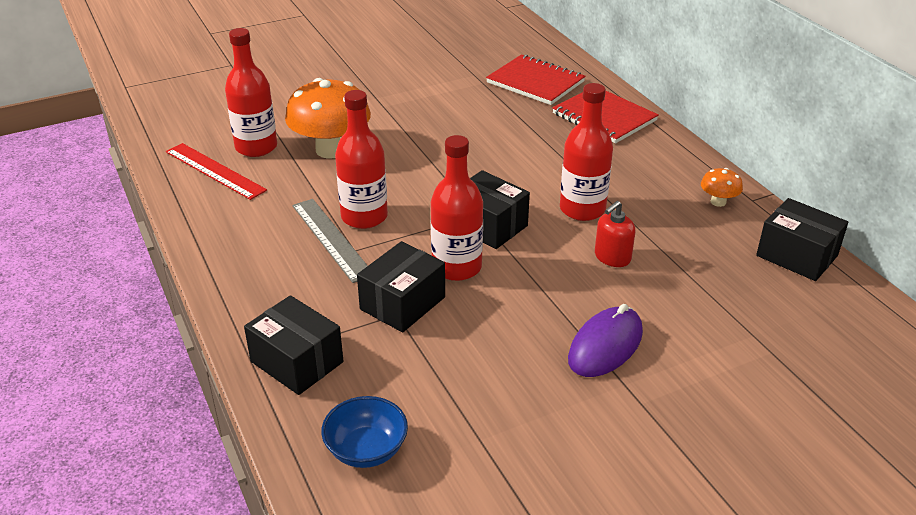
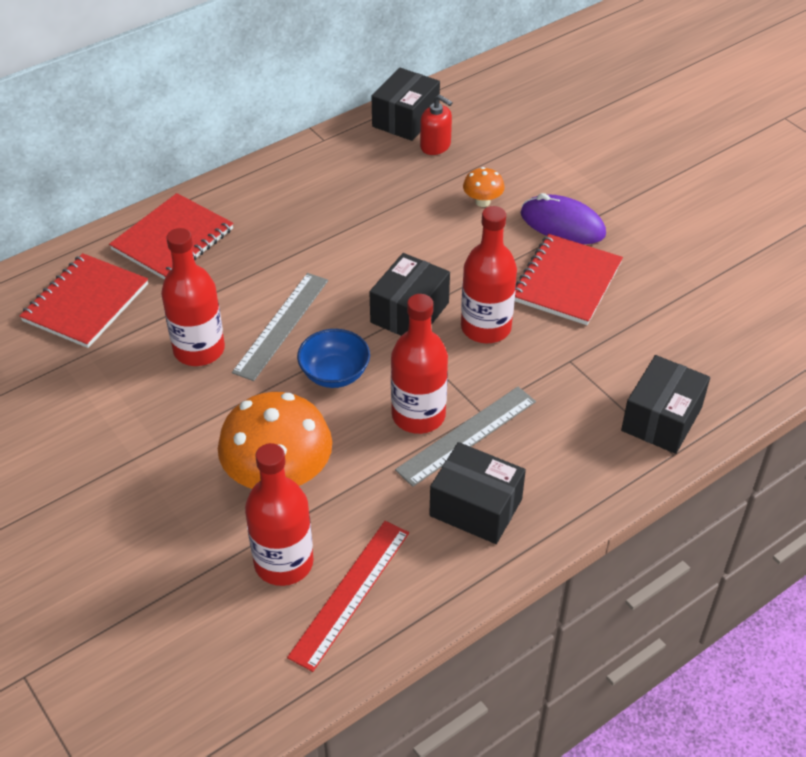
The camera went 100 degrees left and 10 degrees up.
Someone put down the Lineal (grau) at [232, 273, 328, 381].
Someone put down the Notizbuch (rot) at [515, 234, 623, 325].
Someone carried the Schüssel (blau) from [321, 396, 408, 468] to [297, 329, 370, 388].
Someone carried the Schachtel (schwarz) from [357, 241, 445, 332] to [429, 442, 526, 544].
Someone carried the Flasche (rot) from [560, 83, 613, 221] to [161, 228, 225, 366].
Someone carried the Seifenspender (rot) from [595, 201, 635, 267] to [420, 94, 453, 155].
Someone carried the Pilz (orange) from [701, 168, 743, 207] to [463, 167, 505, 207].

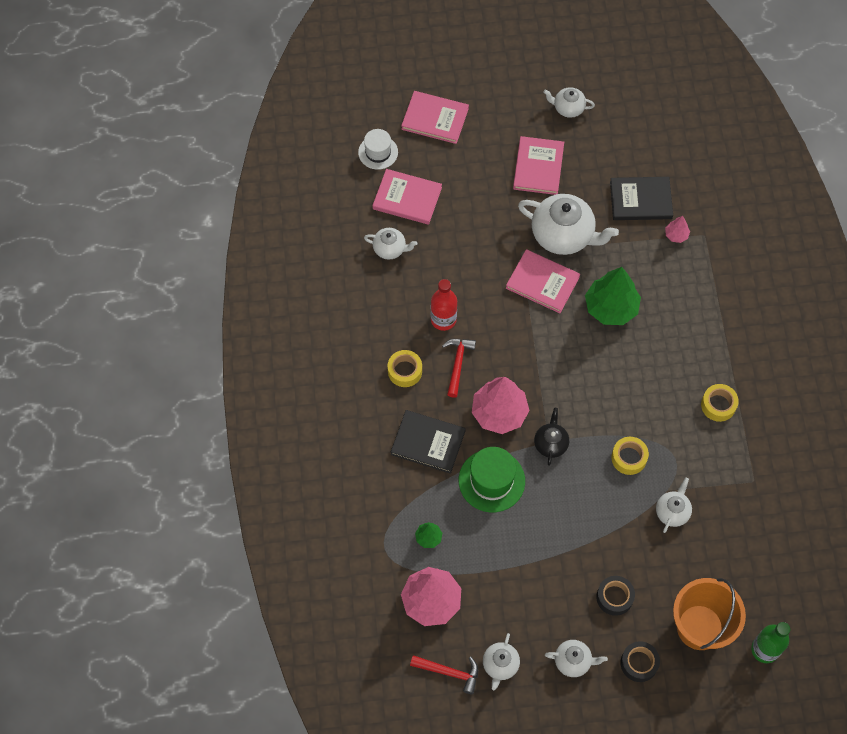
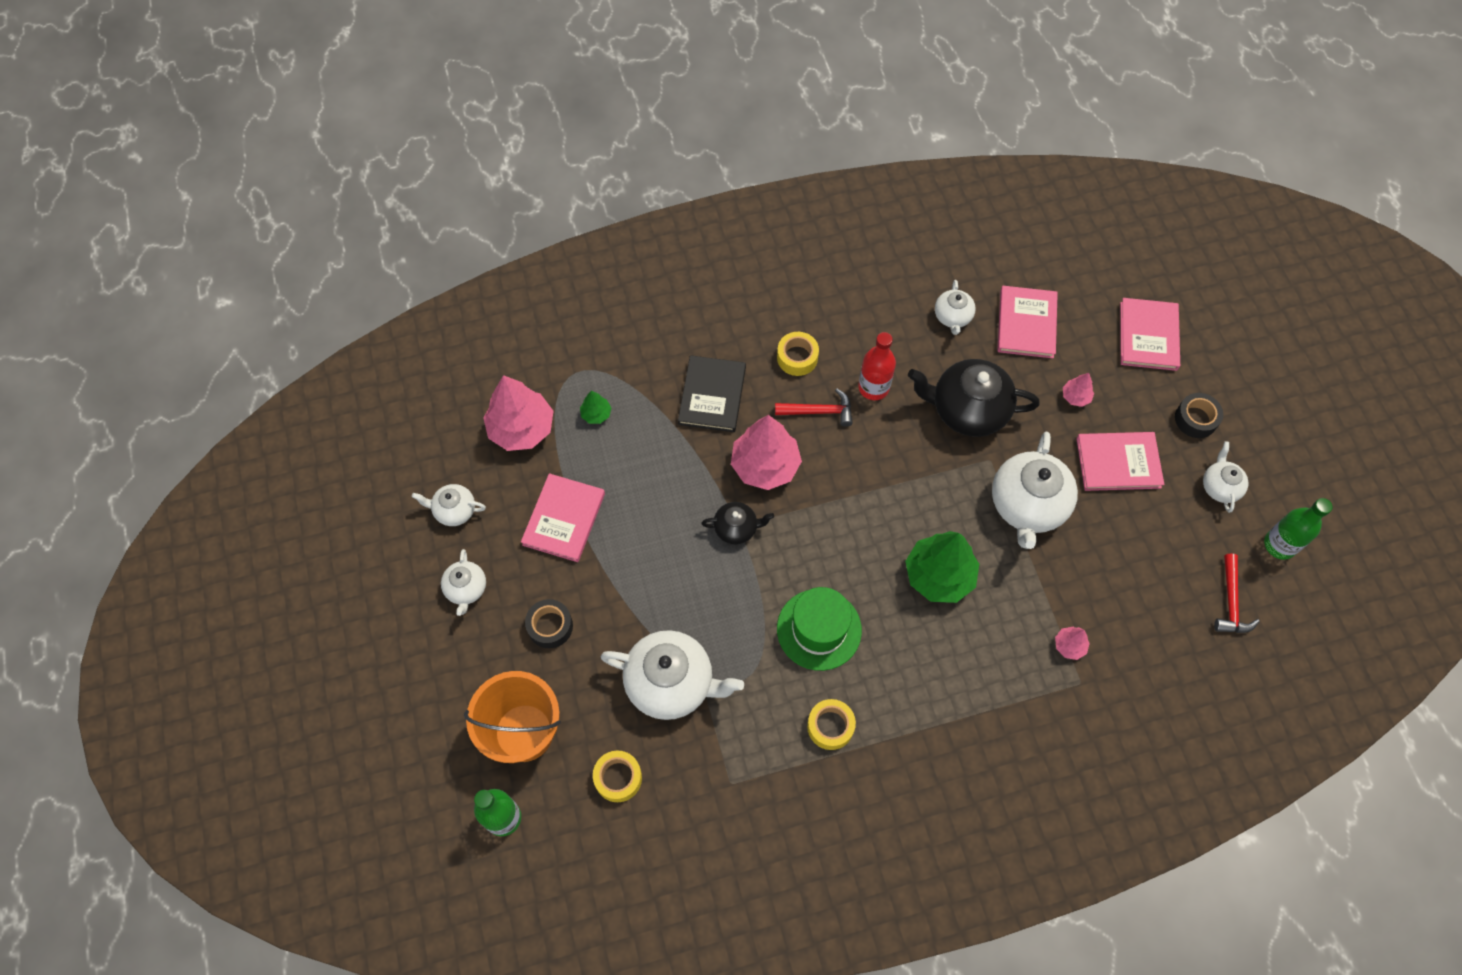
The camera went 80 degrees right and 0 degrees up.
Someone took away the Hut (weiß) at [358, 129, 398, 170].
Someone took away the Buch (schwarz) at [610, 177, 673, 220].
Someone put down the Teekanne (schwarz) at [908, 359, 1040, 437].
Someone put down the Baum (rosa) at [1063, 373, 1094, 407].
Someone put down the Flasche (grün) at [1264, 498, 1333, 560].
Someone carried the Hammer (rot) from [410, 655, 478, 694] to [1214, 553, 1260, 633].
Someone carried the Hut (grün) from [459, 447, 525, 512] to [777, 587, 862, 671].
Someone carried the Buch (rosa) from [506, 249, 580, 313] to [521, 473, 605, 562].
Someone carried the Klebeband (gelb) from [611, 437, 649, 475] to [593, 751, 642, 802].
Someone carried the Klebeband (schwarz) from [620, 642, 660, 682] to [1175, 393, 1223, 438].
Someone scaled the Teekanne (weiß) at [656, 478, 692, 533] by 1.92.

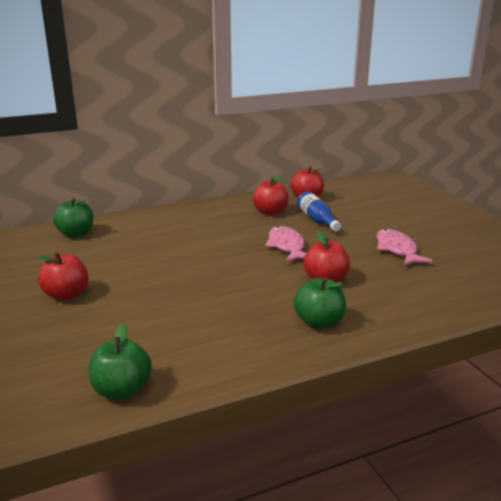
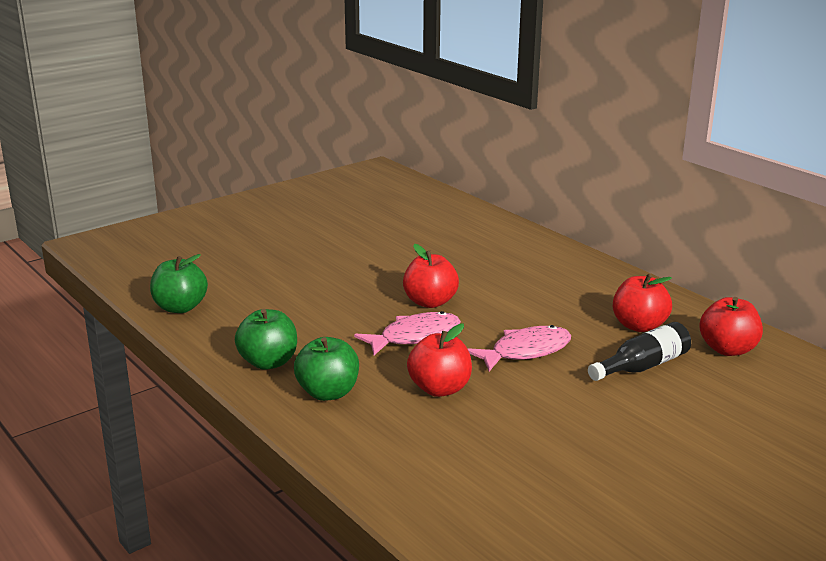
The camera went 75 degrees right and 0 degrees up.
Someone carried the Apfel (rot) from [37, 252, 88, 300] to [403, 244, 459, 308].
Someone carried the Apfel (grün) from [53, 198, 94, 238] to [235, 309, 297, 370].
Someone carried the Fisch (rosa) from [376, 229, 433, 266] to [354, 311, 461, 355].
Someone repainted the Flasche (blau) at [297, 191, 341, 232], which became the Flasche (schwarz) at [588, 322, 691, 381].

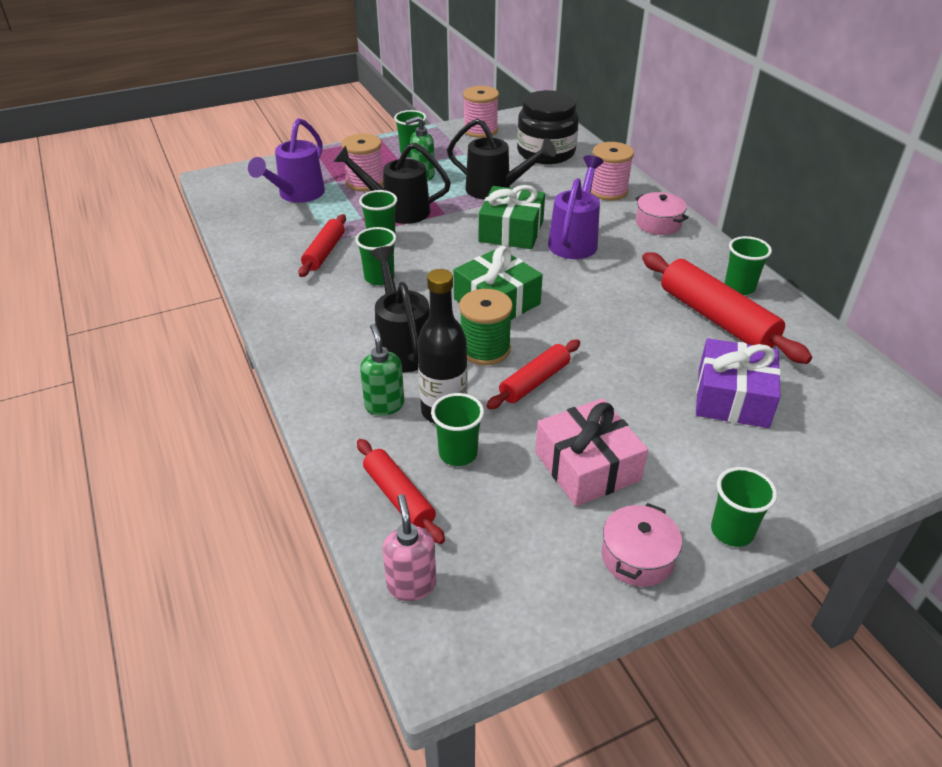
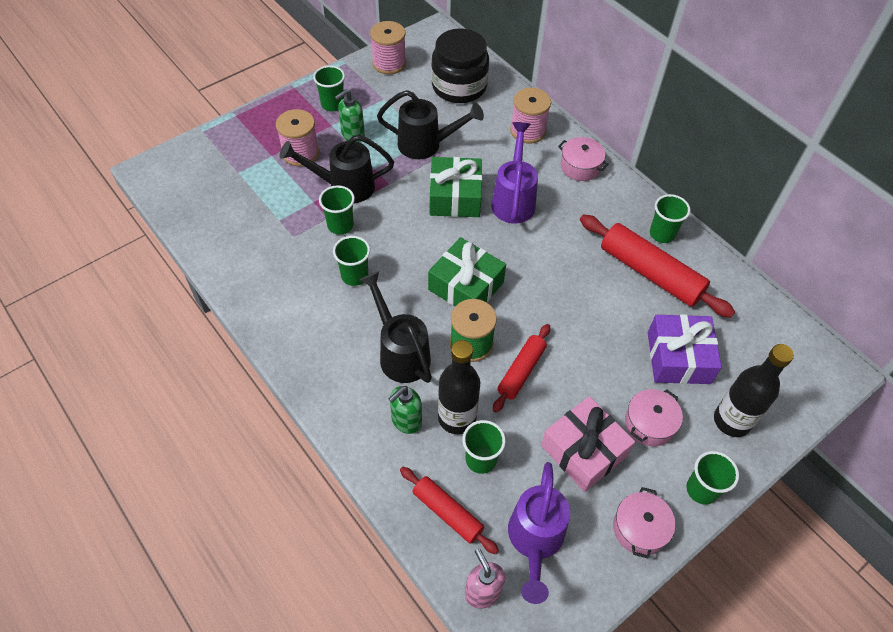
The camera went 15 degrees left and 15 degrees up.
Someone took away the Nudelholz (rot) at [299, 214, 346, 277].
Someone put down the Kochtopf (rosa) at [625, 389, 683, 446].
Someone put down the Flasche (schwarz) at [714, 344, 794, 437].
Someone carried the Gießkanne (lila) from [248, 118, 325, 203] to [508, 462, 570, 604].
Someone rotated the Seifenspender (grün) at [360, 324, 404, 416] by 105 degrees counterclockwise.

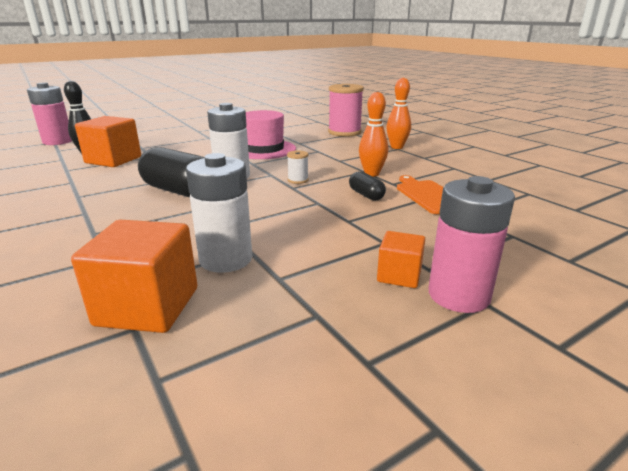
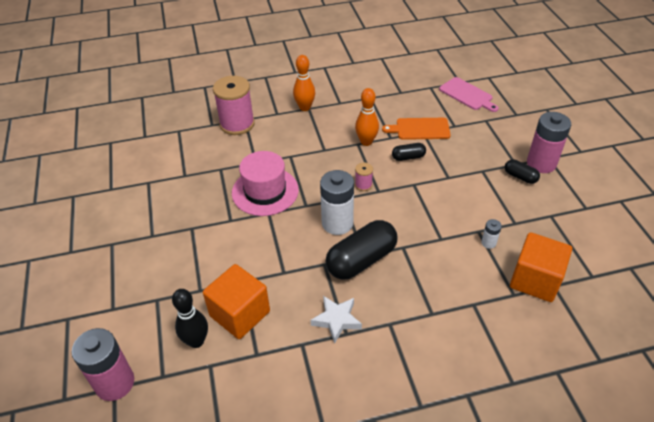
The camera went 70 degrees left and 20 degrees up.
Someone put down the Stern (weiß) at [311, 296, 362, 344].
Someone put down the Schneidebrett (rosa) at [439, 77, 499, 112].
Someone swapped the Kubus (orange) at [377, 231, 425, 288] for the Kapsel (schwarz) at [505, 159, 540, 184].
Someone repainted the Garnrolle (weiß) at [287, 150, 309, 184], which became the Garnrolle (rosa) at [355, 163, 373, 191].
Someone scaled the Batterie (weiß) at [186, 153, 252, 273] by 0.45.

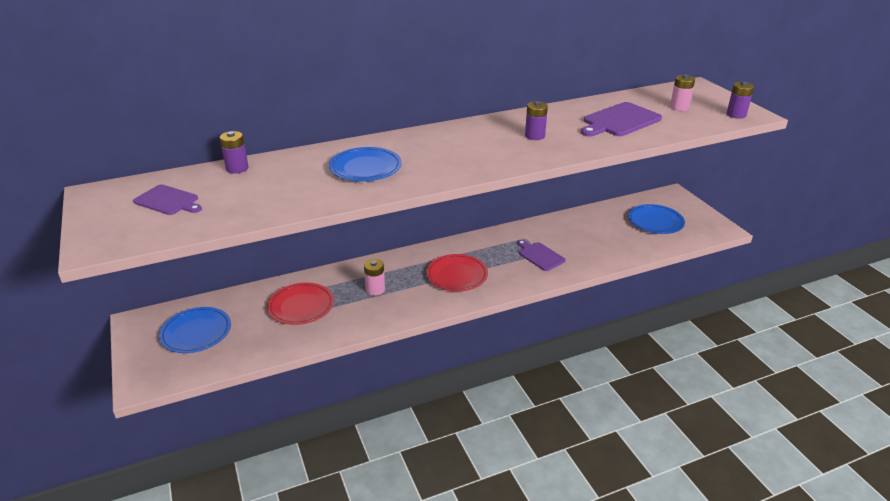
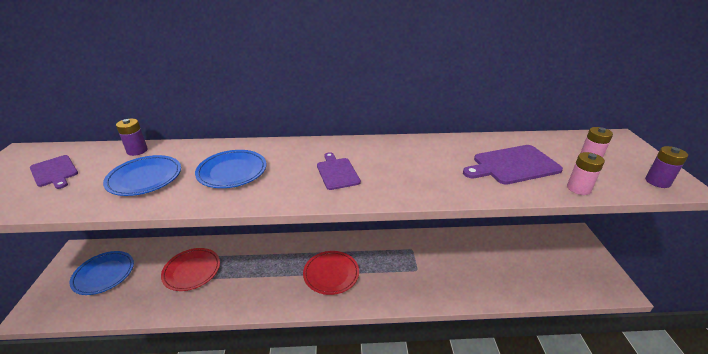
The camera went 20 degrees right and 0 degrees up.
Someone took away the Batterie (lila) at [525, 101, 548, 140].
Someone carried the Batterie (rosa) from [364, 259, 385, 296] to [567, 152, 605, 195].
Someone carried the Schneidebrett (lila) from [517, 240, 566, 271] to [317, 152, 361, 190].
Someone carried the Teller (blau) from [628, 204, 685, 234] to [103, 155, 181, 196].

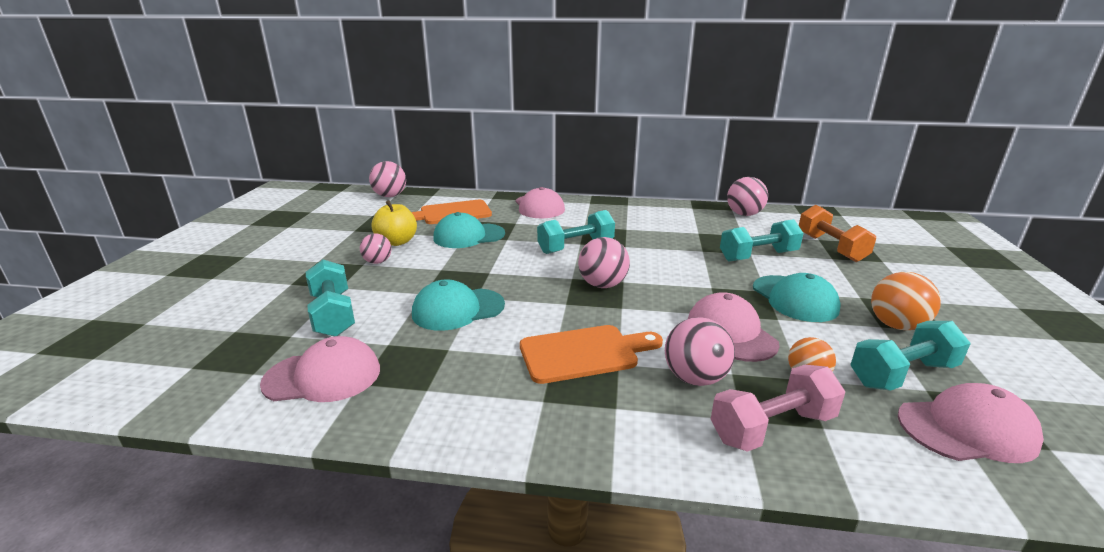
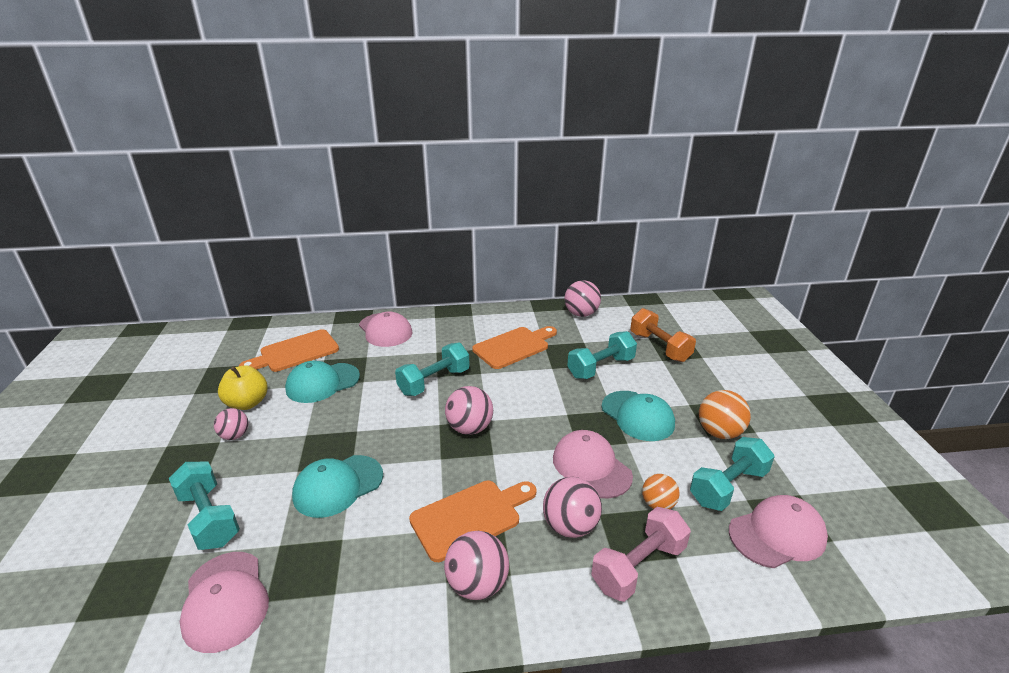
The camera went 15 degrees left and 5 degrees up.
Someone put down the Schneidebrett (orange) at [472, 326, 557, 369].
Someone carried the Ball (rosa) from [369, 161, 406, 197] to [444, 531, 509, 600].
Someone rotated the Kappe (rosa) at [260, 336, 380, 402] by 90 degrees clockwise.

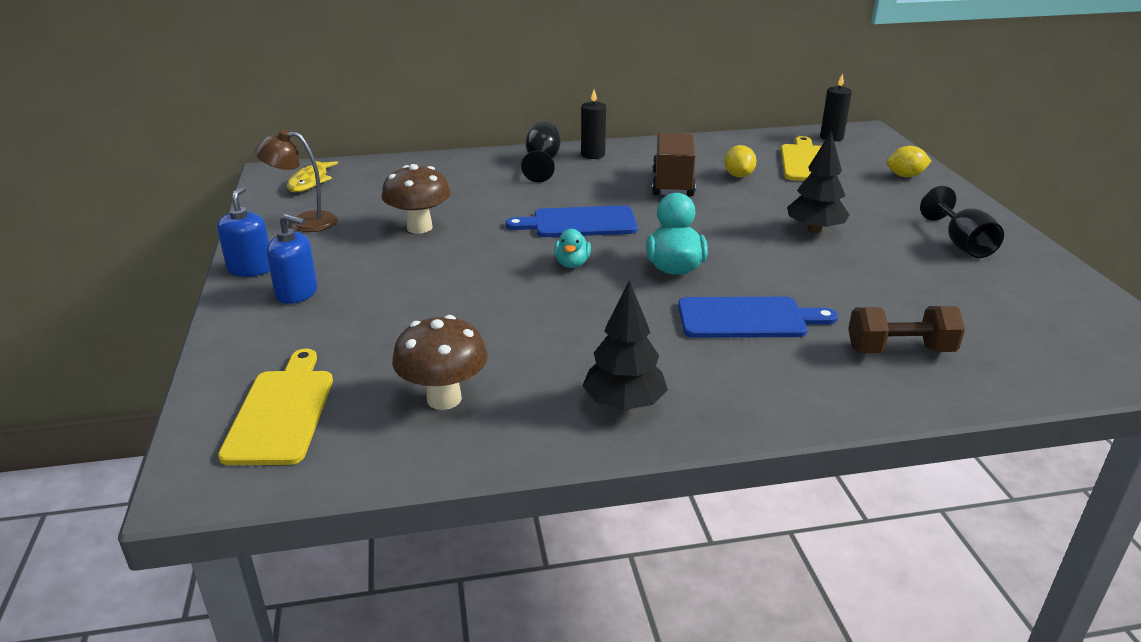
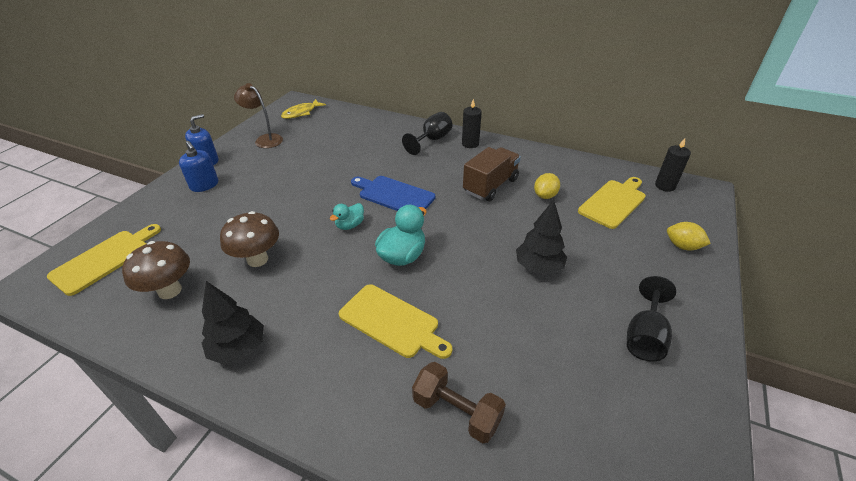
The camera went 35 degrees right and 10 degrees up.
Someone carried the Pilz (braun) from [382, 164, 451, 234] to [220, 211, 279, 267].
Someone repainted the Schneidebrett (blau) at [678, 297, 838, 338], which became the Schneidebrett (gelb) at [339, 284, 452, 359].

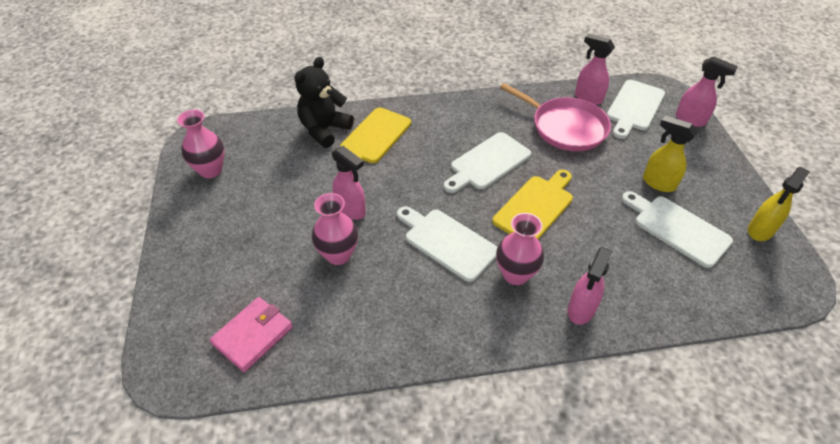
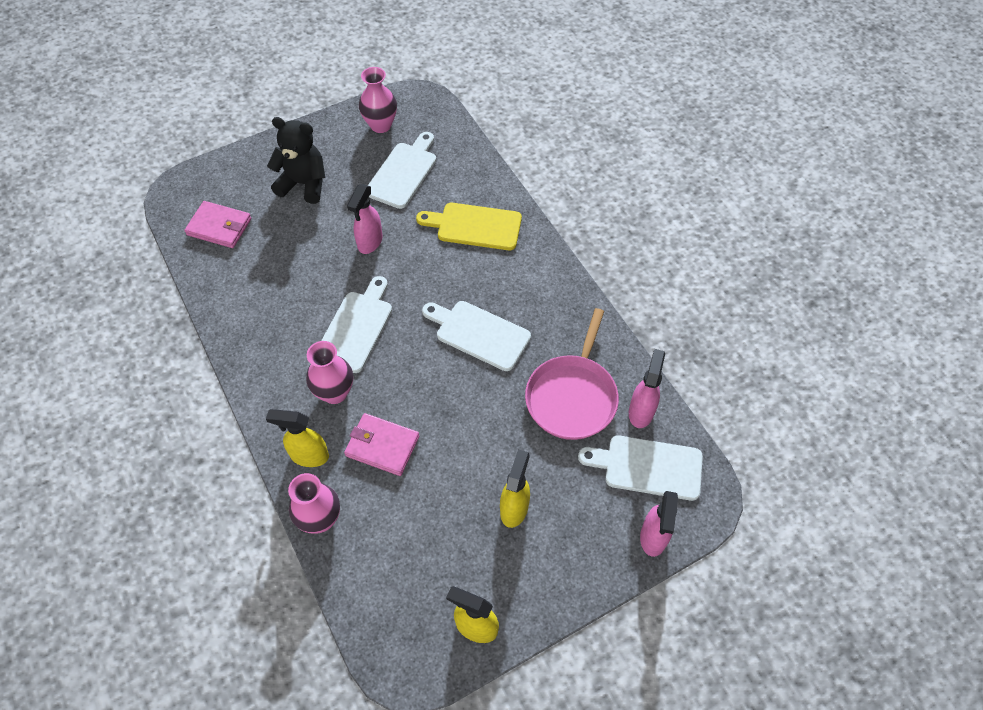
The camera went 70 degrees right and 10 degrees up.
Someone took away the Schneidebrett (gelb) at [492, 170, 573, 239].
Someone put down the Geldbörse (rosa) at [344, 413, 419, 476].
Someone carried the Teddybär (schwarz) from [294, 57, 354, 148] to [267, 117, 325, 204].
Someone carried the Vase (rosa) from [312, 193, 358, 265] to [288, 473, 340, 534].
Someone carried the Schneidebrett (weiß) from [622, 191, 733, 268] to [368, 132, 436, 209].
Someone repainted the Sprühflasche (rosa) at [568, 247, 612, 325], which became the Sprühflasche (gelb) at [266, 409, 329, 467].

